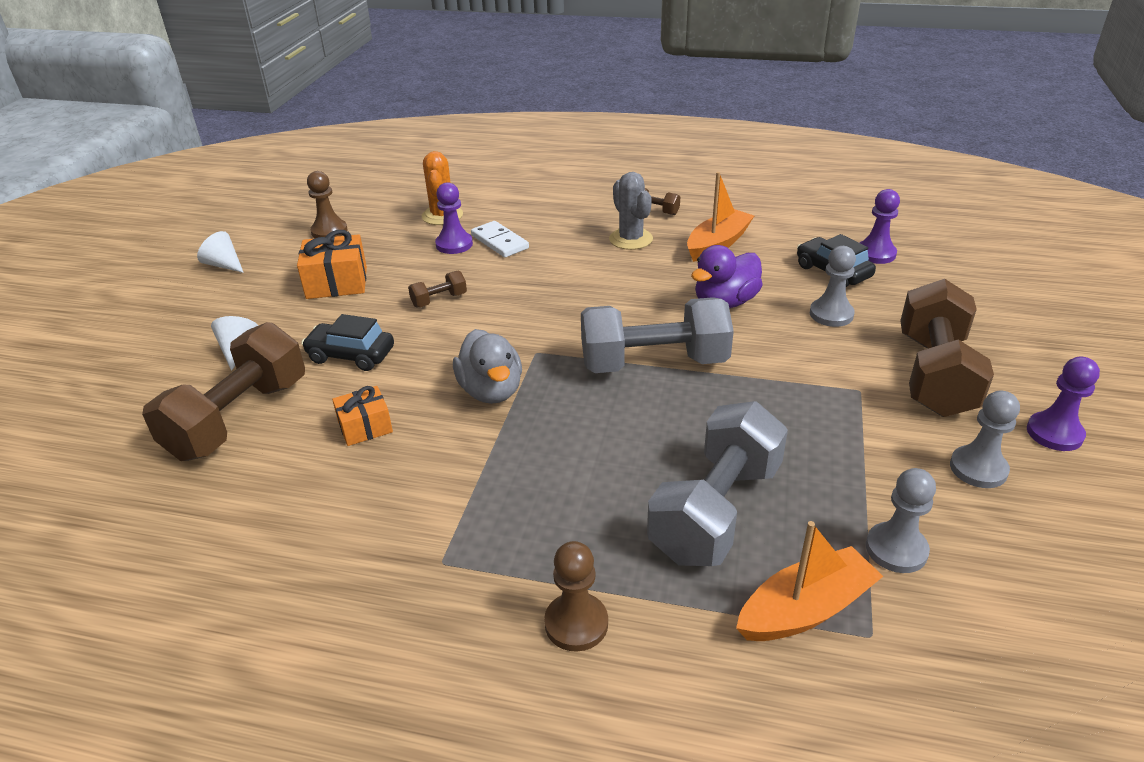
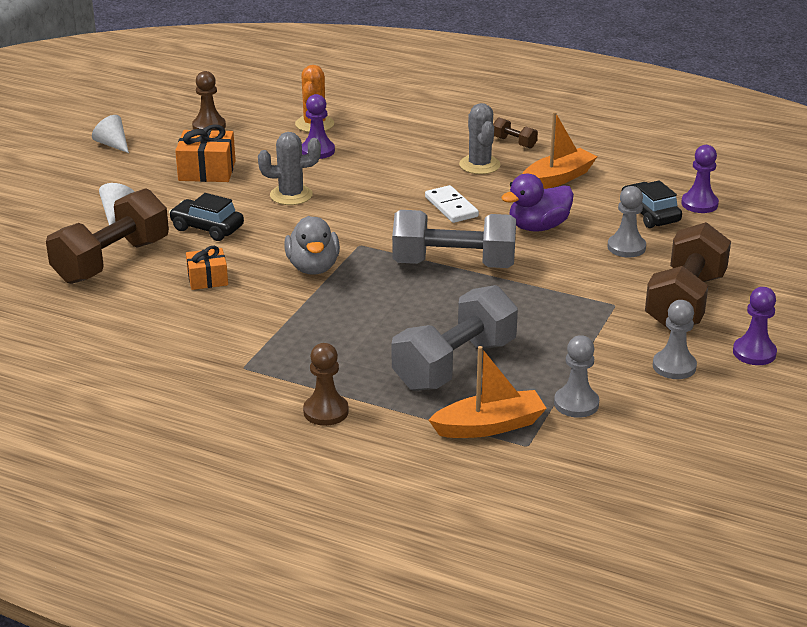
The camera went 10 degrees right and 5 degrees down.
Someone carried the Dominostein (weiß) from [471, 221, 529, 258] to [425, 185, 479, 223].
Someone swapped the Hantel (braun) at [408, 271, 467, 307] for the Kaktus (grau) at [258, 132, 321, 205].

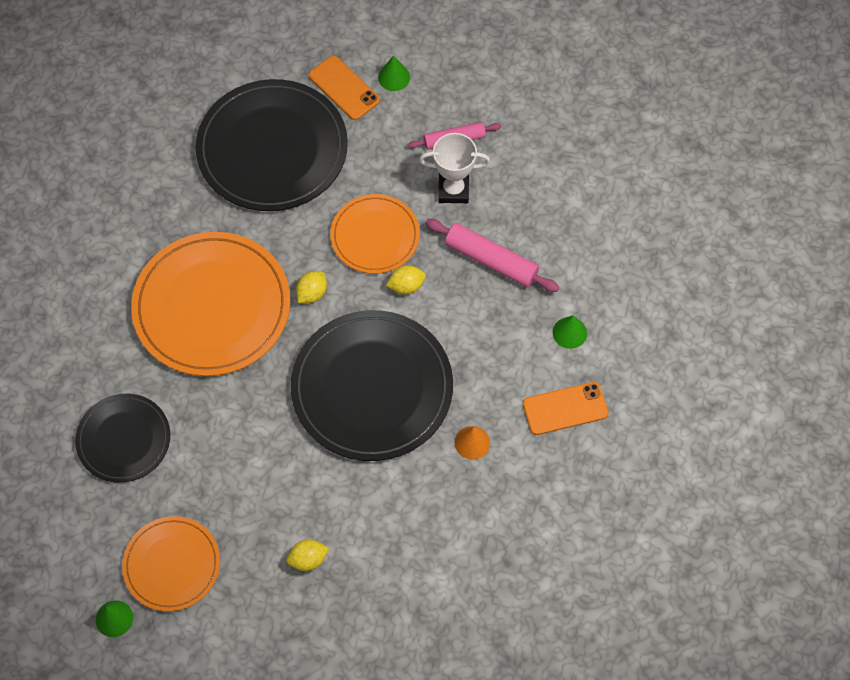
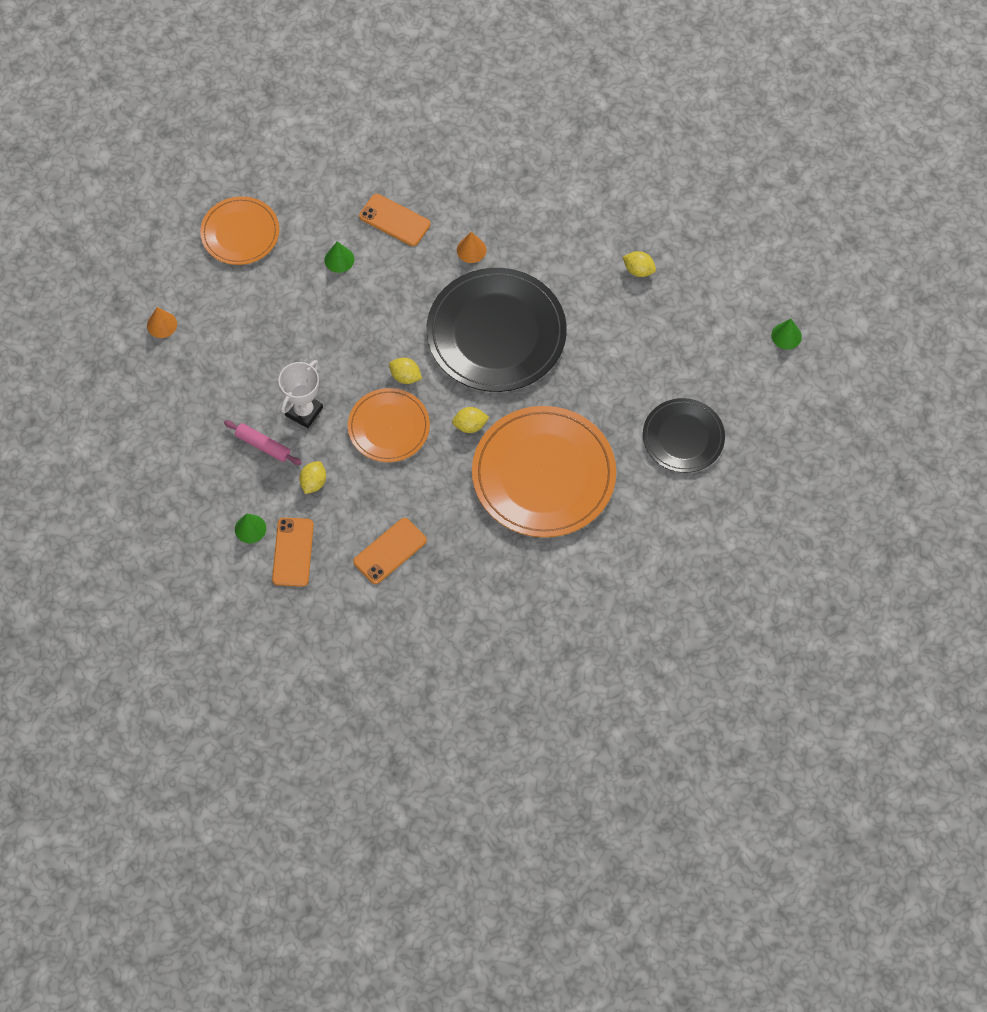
The camera went 135 degrees left and 0 degrees up.
Someone took away the Nudelholz (rosa) at [425, 219, 559, 292].
Someone put down the Kegel (orange) at [147, 307, 177, 338].
Someone put down the Zitrone (gelb) at [299, 461, 326, 494].
Someone carried the Teller (orange) from [122, 516, 220, 611] to [200, 196, 279, 265].
Someone swapped the Teller (schwarz) at [196, 79, 348, 211] for the Handy (orange) at [353, 518, 427, 584].
Someone rotated the Pokal (weiß) at [419, 133, 490, 203] by 75 degrees clockwise.

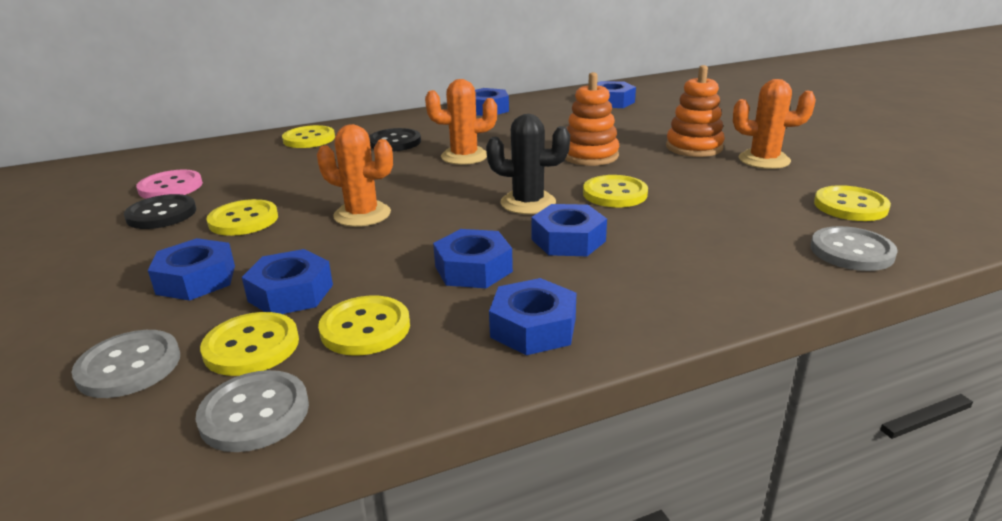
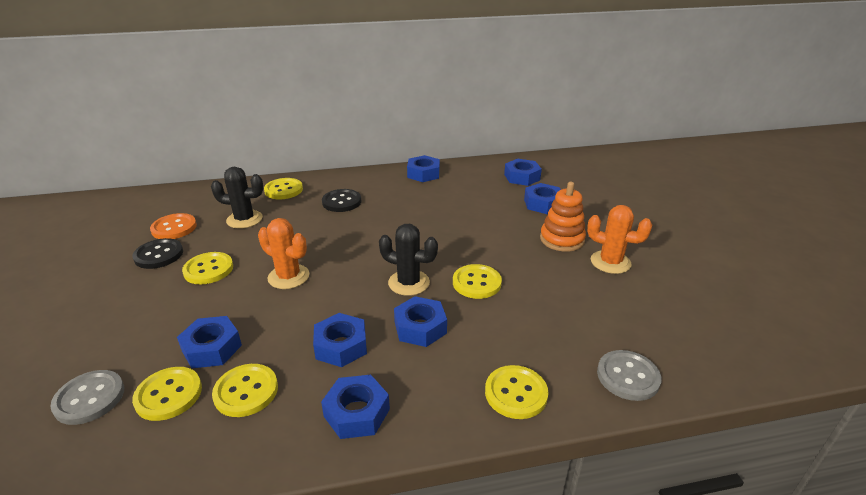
The camera went 10 degrees right and 5 degrees up.
Someone took away the Knopf (grau) at [196, 370, 309, 452].
Someone took away the Kaktus (orange) at [425, 79, 497, 165].
Someone took away the Stapelspielzeug (orange) at [565, 72, 619, 166].
Someone put down the Kaktus (schwarz) at [211, 167, 263, 229].
Someone carried the Sechskantmutter (blau) from [148, 238, 235, 301] to [524, 183, 561, 214].
Someone carried the Knopf (gelb) from [814, 185, 891, 221] to [485, 365, 549, 419].
Someone repainted the Knopf (rosa) at [136, 170, 203, 199], which became the Knopf (orange) at [150, 213, 197, 239].

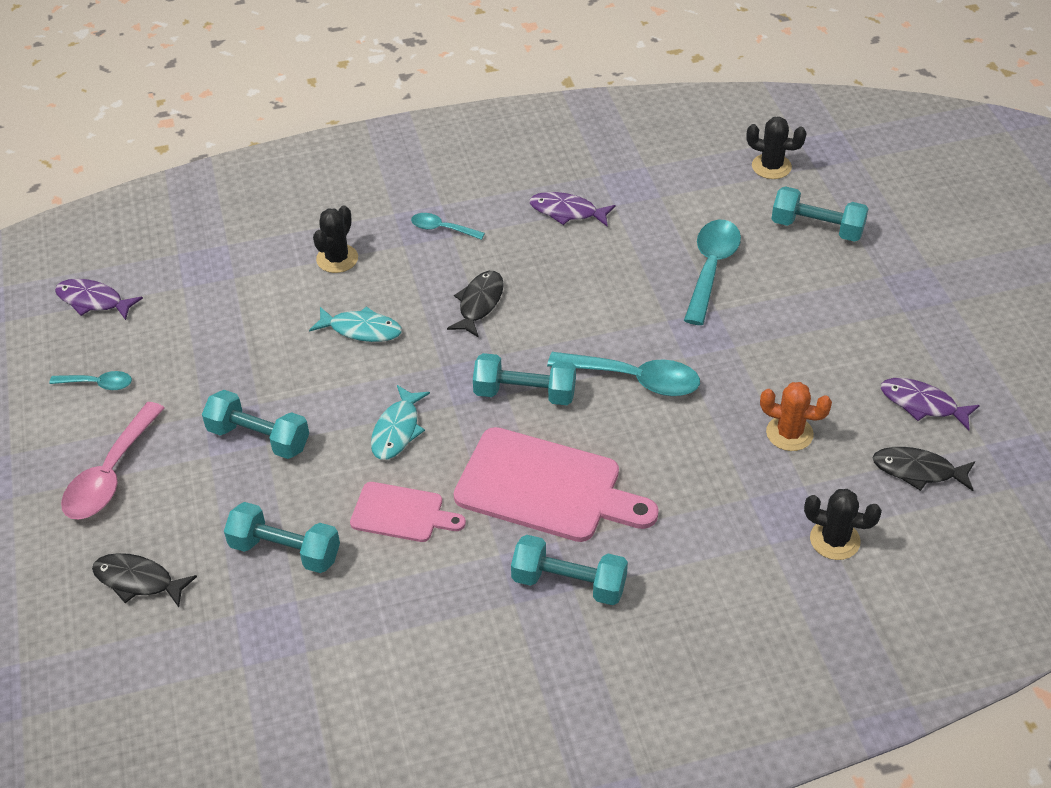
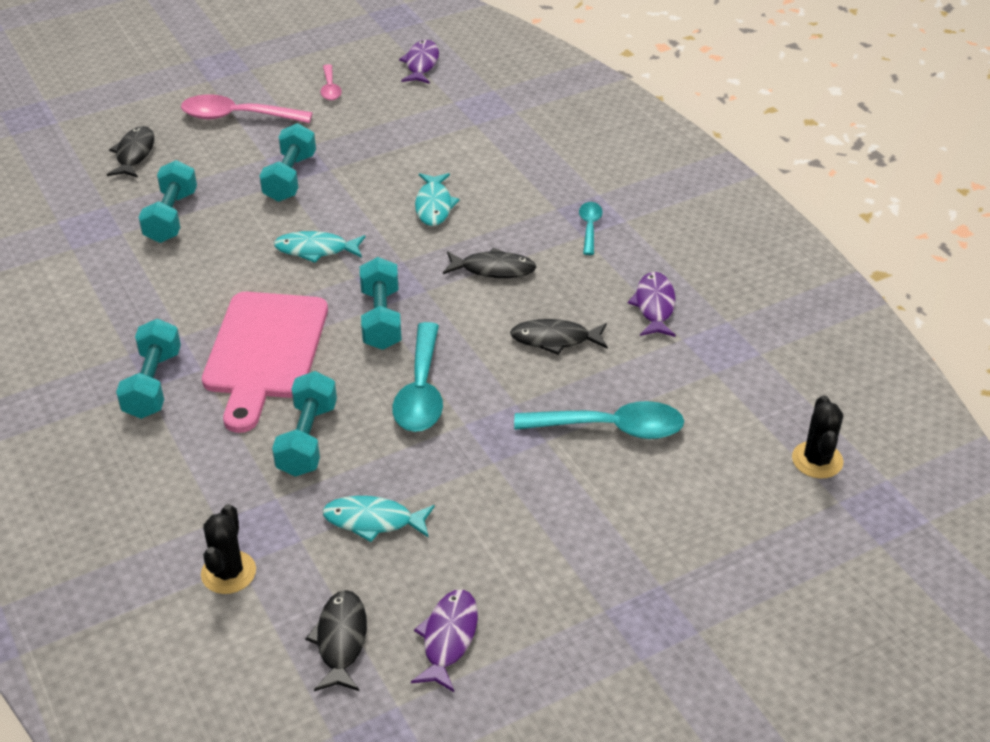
The camera went 75 degrees right and 5 degrees down.
Someone took away the Kaktus (schwarz) at [313, 206, 358, 273].
Someone took away the Schneidebrett (rosa) at [350, 482, 466, 542].
Someone put down the Fisch (schwarz) at [510, 319, 608, 355].
Someone carried the Hantel (türkis) from [771, 186, 869, 242] to [272, 371, 337, 477].
Someone swapped the Kaktus (orange) at [760, 382, 832, 451] for the Fisch (türkis) at [322, 496, 435, 542].
Someone repainted the Löffel (türkis) at [49, 371, 132, 390], which became the Löffel (rosa) at [320, 64, 342, 100].

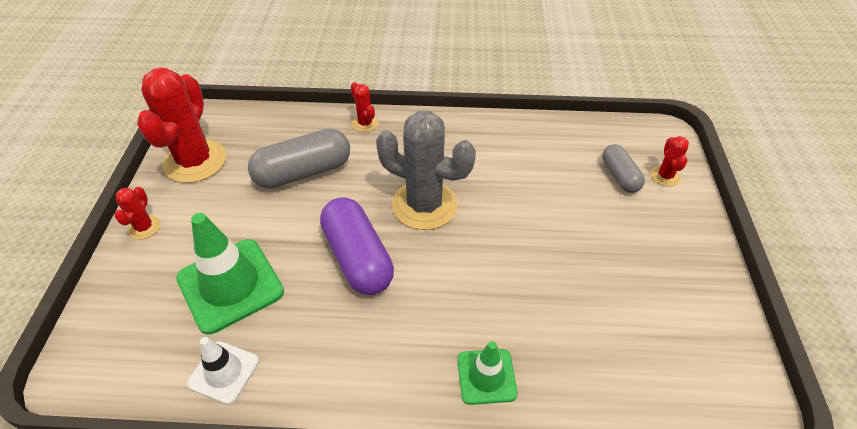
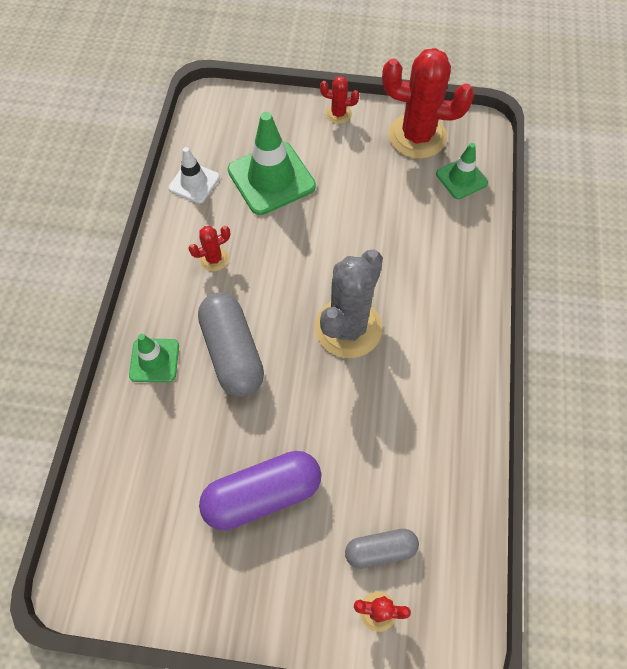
The camera went 95 degrees right and 15 degrees up.
Someone put down the Leitkegel (grün) at [436, 143, 488, 199].
Someone carried the Kapsel (grau) from [248, 128, 350, 188] to [198, 292, 264, 397].
Someone carried the Kapsel (lila) from [320, 198, 394, 295] to [199, 451, 321, 530].
Someone carried the Kaktus (rot) from [351, 82, 379, 132] to [188, 226, 230, 271].

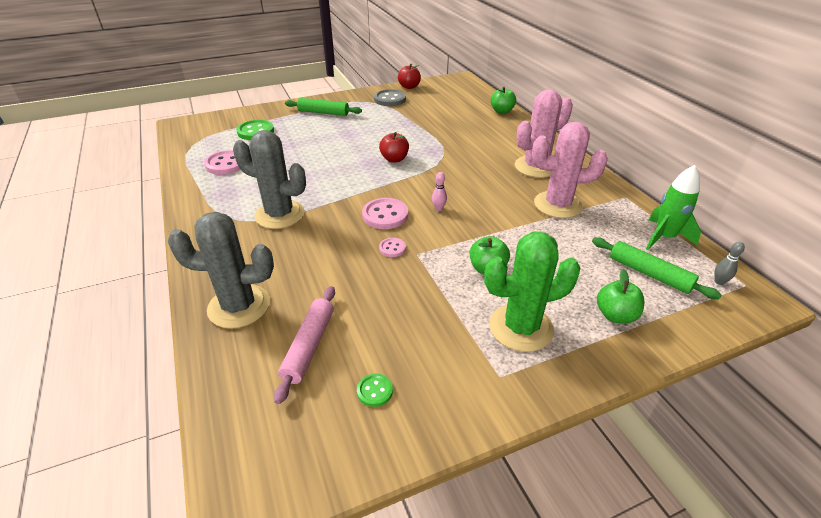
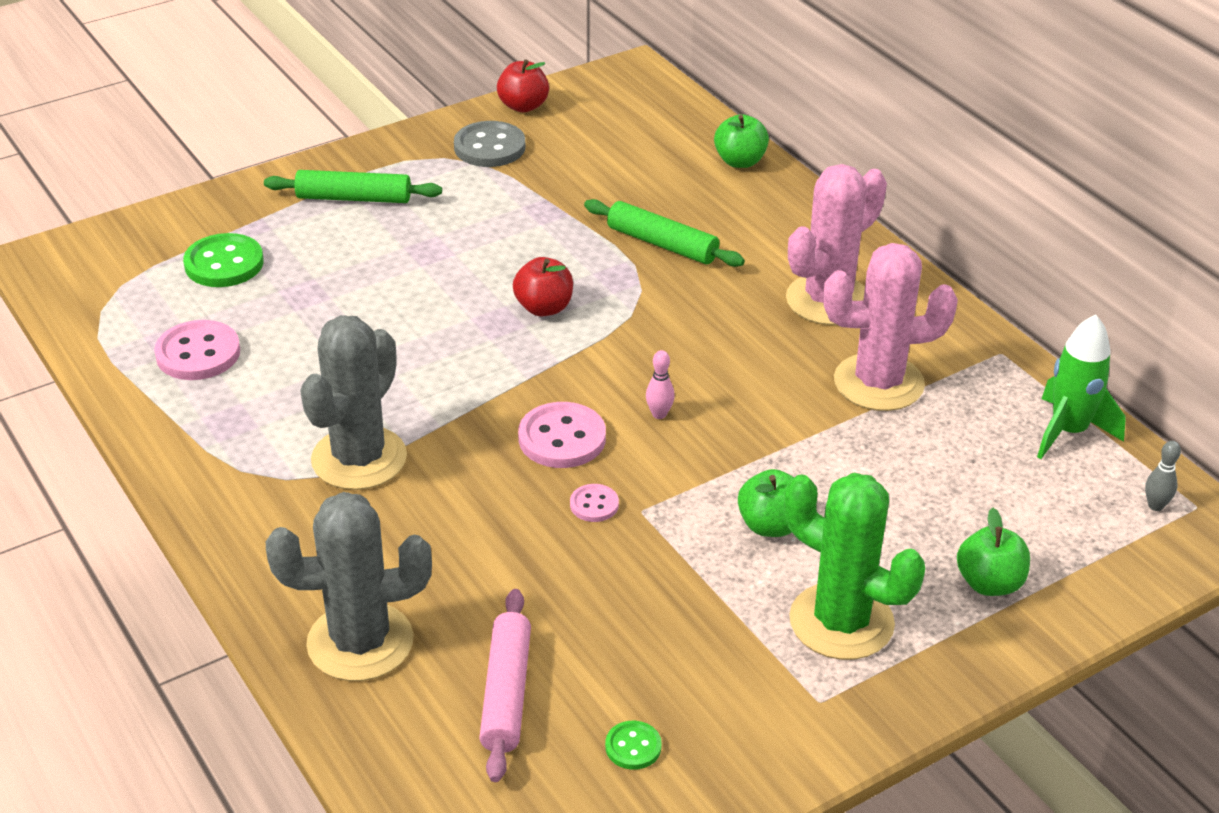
The camera went 10 degrees left and 0 degrees up.
Someone carried the Nudelholz (grün) from [592, 237, 721, 299] to [584, 199, 745, 267].
Someone rotated the Kaktus (grau) at [233, 130, 306, 229] by 75 degrees counterclockwise.
Someone rotated the Kaktus (grün) at [484, 231, 581, 352] by 60 degrees clockwise.

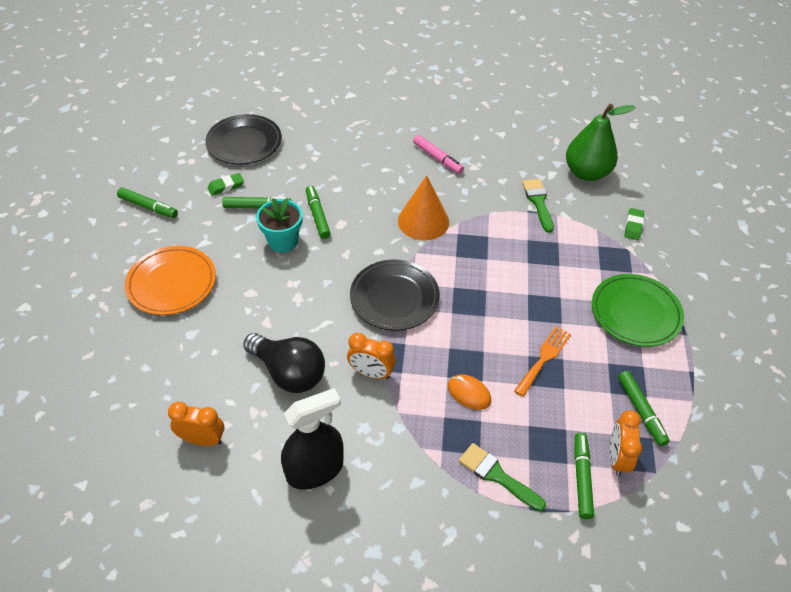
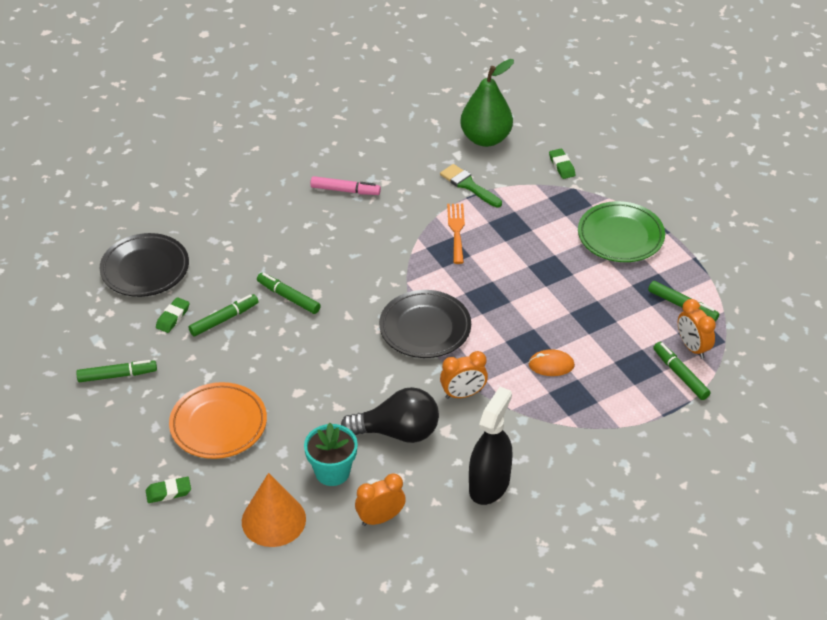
The camera went 35 degrees left and 5 degrees down.
Someone took away the Pinsel (grün) at [459, 443, 546, 511].
Someone put down the Radiergummi (grün) at [146, 477, 191, 503].
Someone carried the Blumentopf (türkis) from [256, 198, 303, 252] to [304, 423, 358, 486].
Someone carried the Kegel (orange) from [398, 175, 449, 240] to [242, 473, 306, 547].
Someone carried the Gabel (orange) from [514, 326, 571, 397] to [447, 204, 465, 264].

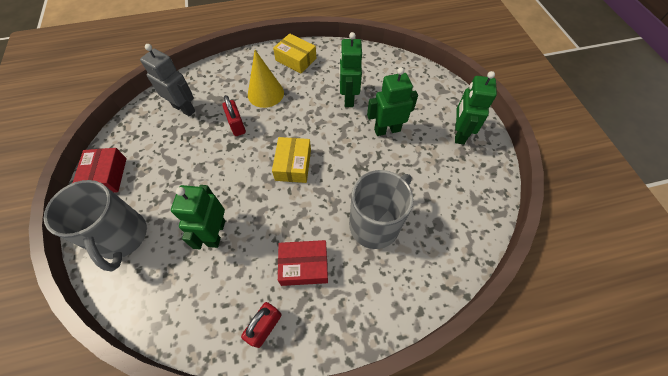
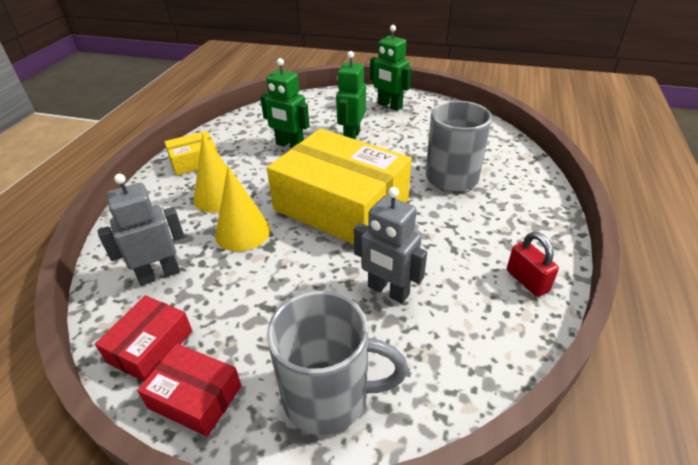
The camera went 60 degrees left and 20 degrees down.
Someone carried the Schachtel (rot) from [278, 240, 328, 286] to [95, 295, 192, 382].
Someone swapped the Vorhängeschloss (rot) at [222, 95, 246, 136] for the Kegel (gelb) at [215, 166, 270, 252].
Someone repainted the Roboter (grün) at [171, 185, 225, 249], which became the Roboter (grau) at [354, 187, 427, 303].
Someone scaled the Schachtel (gelb) at [272, 137, 311, 183] by 2.19.

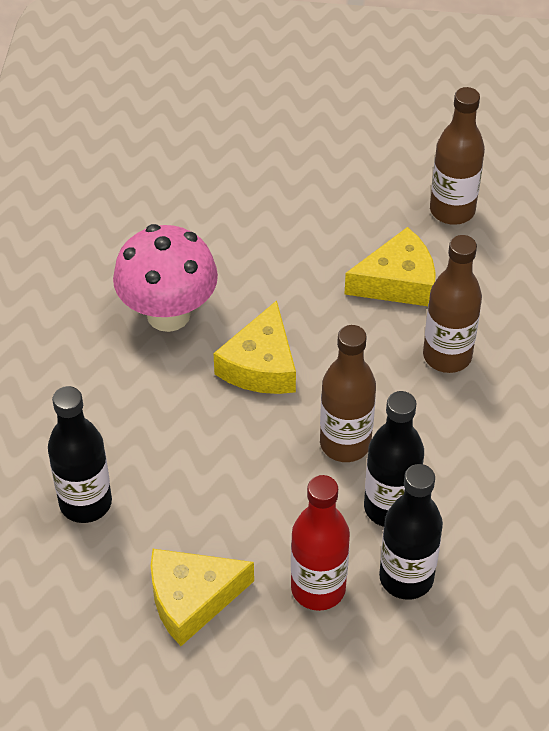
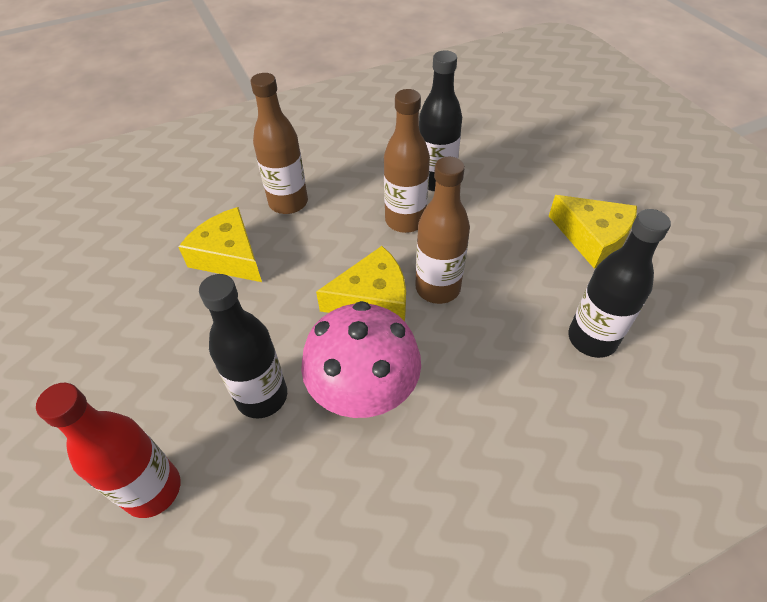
The camera went 120 degrees left and 0 degrees up.
Someone carried the Flasche (rot) from [291, 475, 350, 611] to [36, 383, 180, 518].
Someone carried the Flasche (schwarz) from [379, 464, 443, 600] to [199, 274, 287, 419].
Someone carried the Flasche (braun) from [430, 87, 485, 225] to [415, 157, 470, 304].

